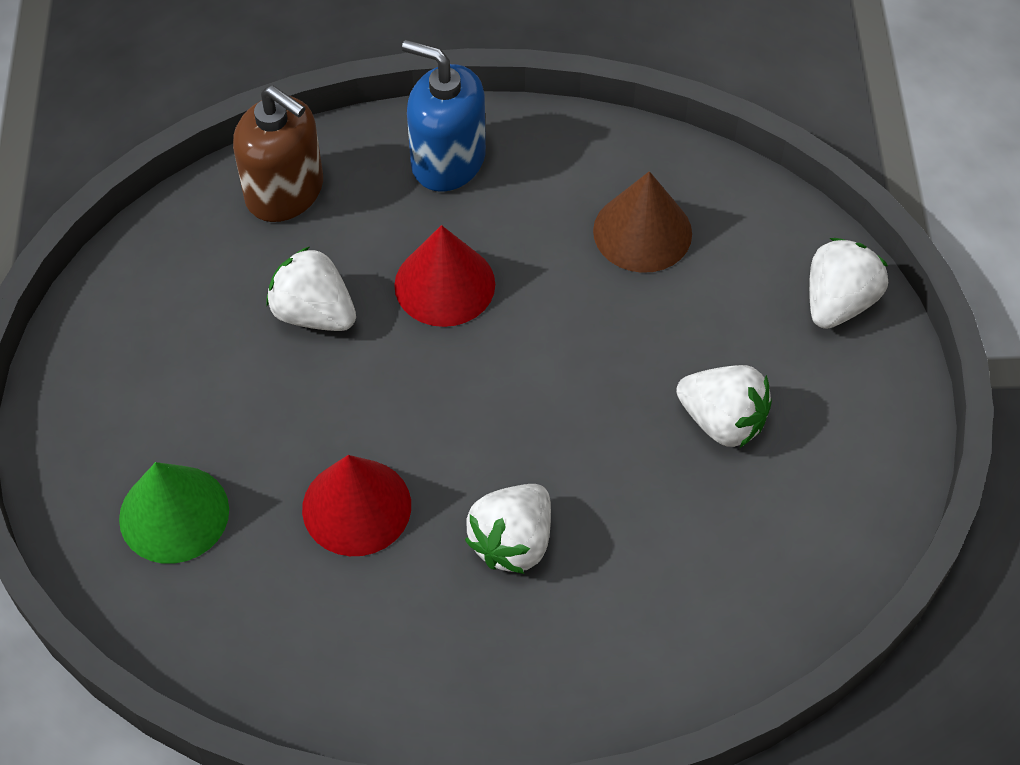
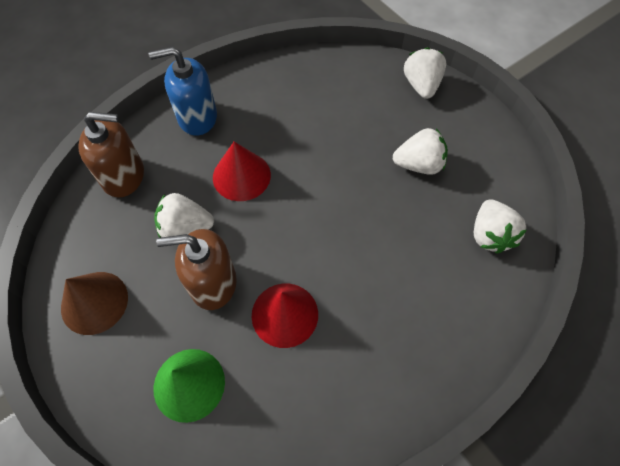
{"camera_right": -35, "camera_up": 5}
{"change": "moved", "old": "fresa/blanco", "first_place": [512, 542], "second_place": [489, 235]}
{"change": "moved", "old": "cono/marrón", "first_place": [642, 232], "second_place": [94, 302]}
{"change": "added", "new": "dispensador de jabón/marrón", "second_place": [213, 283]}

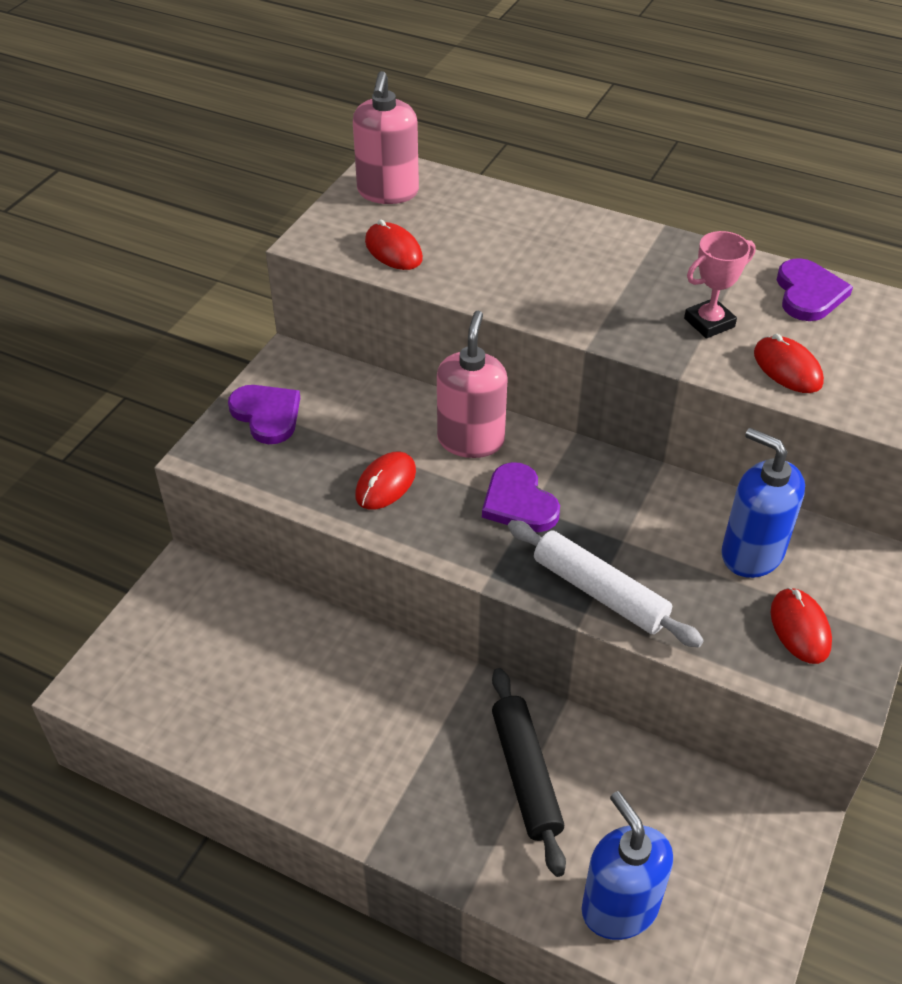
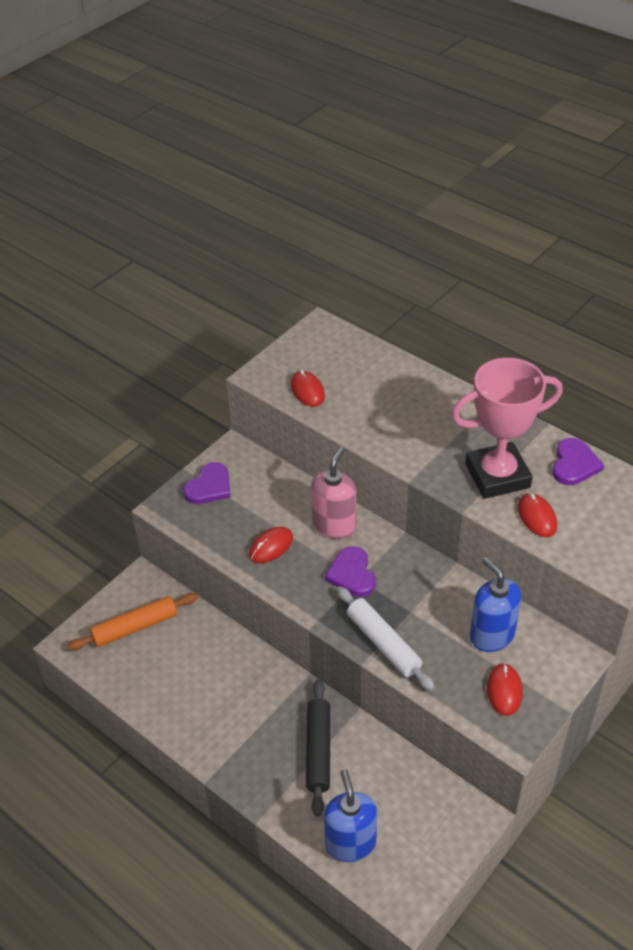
{"camera_right": 15, "camera_up": 0}
{"change": "turned", "old": "corazón/morado", "first_place": [267, 415], "second_place": [209, 486], "degrees": 60}
{"change": "removed", "old": "dispensador de jabón/rosa", "first_place": [388, 192]}
{"change": "resized", "old": "trofeo/rosa", "first_place": [709, 323], "second_place": [497, 476], "factor": 2.04}
{"change": "added", "new": "rodillo/naranja", "second_place": [135, 627]}

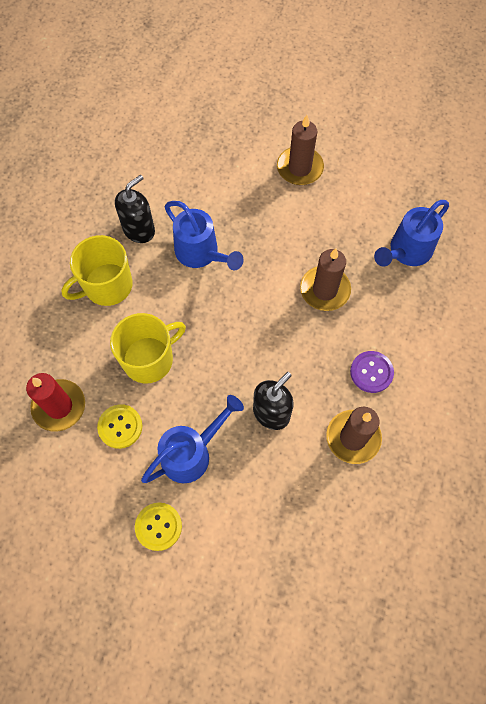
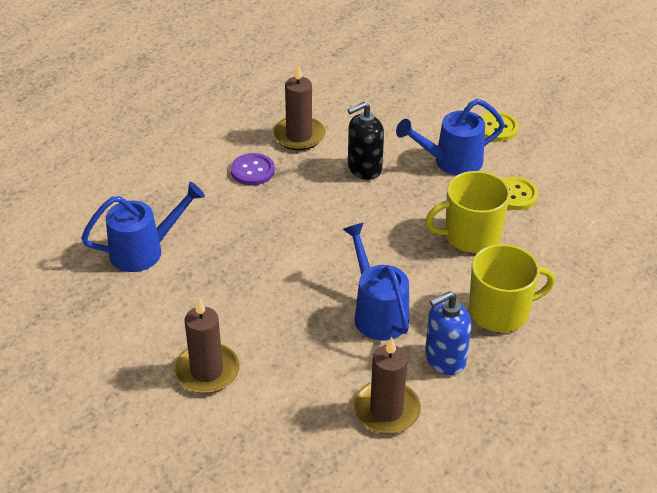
{"camera_right": -160, "camera_up": -25}
{"change": "removed", "old": "vela/rojo", "first_place": [59, 406]}
{"change": "recoloured", "old": "dispensador de jabón/negro", "new": "dispensador de jabón/azul", "first_place": [139, 230], "second_place": [444, 359]}
{"change": "moved", "old": "vela/marrón", "first_place": [325, 290], "second_place": [386, 410]}

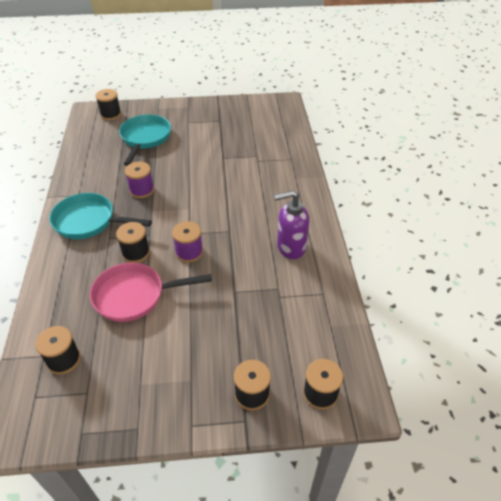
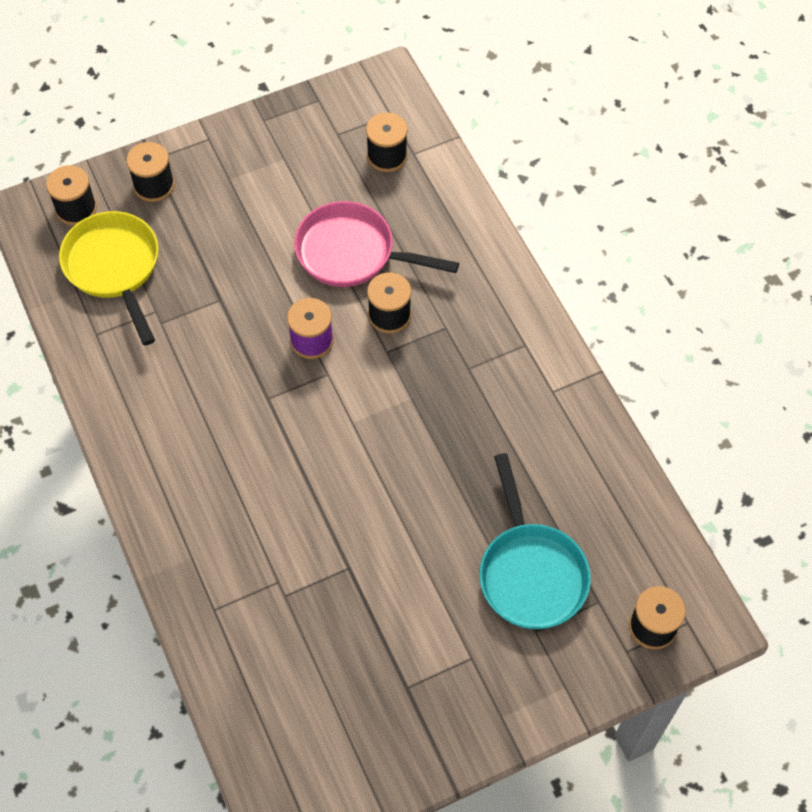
{"camera_right": 160, "camera_up": 15}
{"change": "removed", "old": "sartén/turquesa", "first_place": [88, 221]}
{"change": "turned", "old": "sartén/rosa", "first_place": [134, 296], "second_place": [352, 253], "degrees": -135}
{"change": "removed", "old": "carrete/morado", "first_place": [141, 190]}
{"change": "removed", "old": "dispensador de jabón/morado", "first_place": [290, 247]}
{"change": "added", "new": "sartén/amarillo", "second_place": [114, 267]}

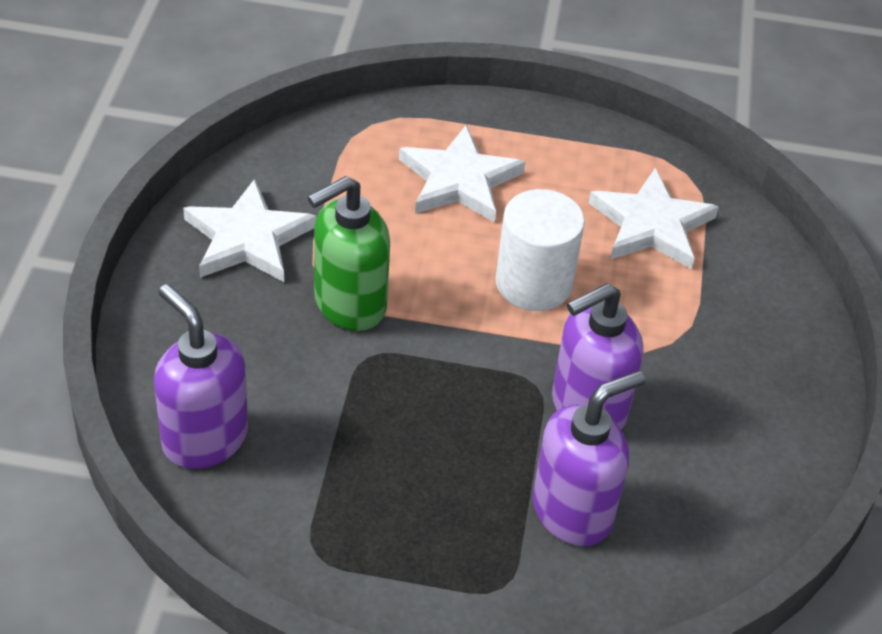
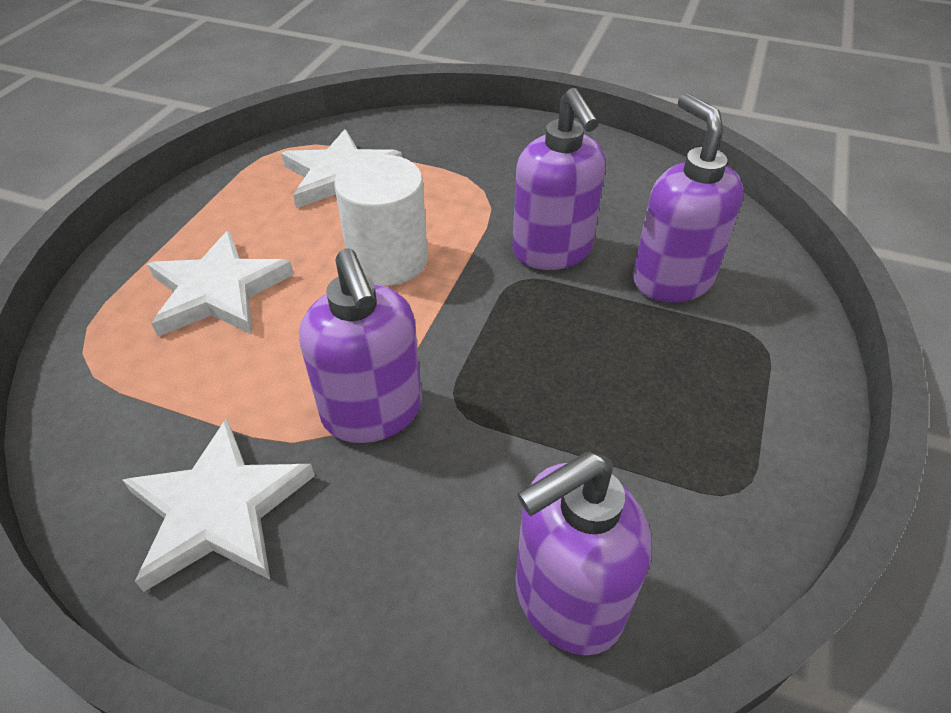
{"camera_right": -75, "camera_up": 0}
{"change": "recoloured", "old": "dispensador de jabón/verde", "new": "dispensador de jabón/morado", "first_place": [349, 304], "second_place": [373, 413]}

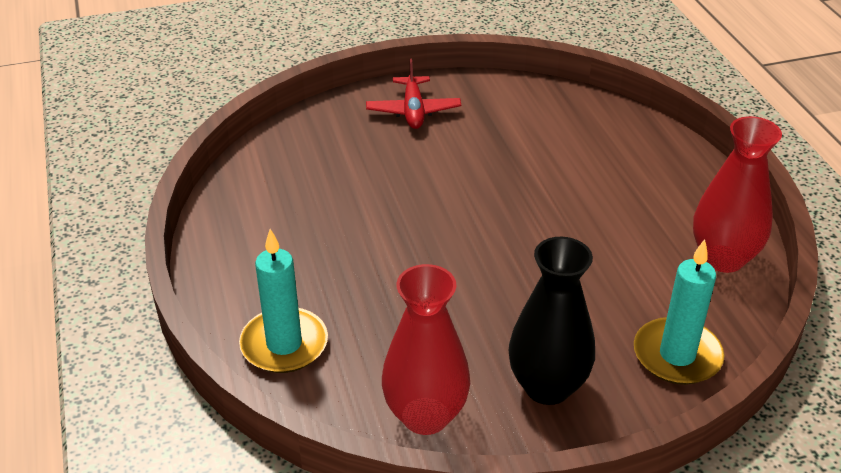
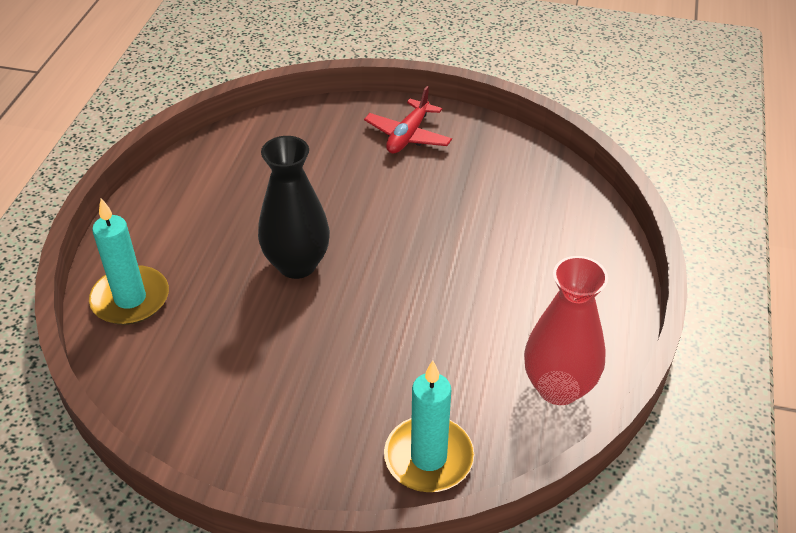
{"camera_right": 30, "camera_up": 5}
{"change": "removed", "old": "florero/rojo", "first_place": [425, 416]}
{"change": "moved", "old": "florero/negro", "first_place": [547, 387], "second_place": [297, 264]}

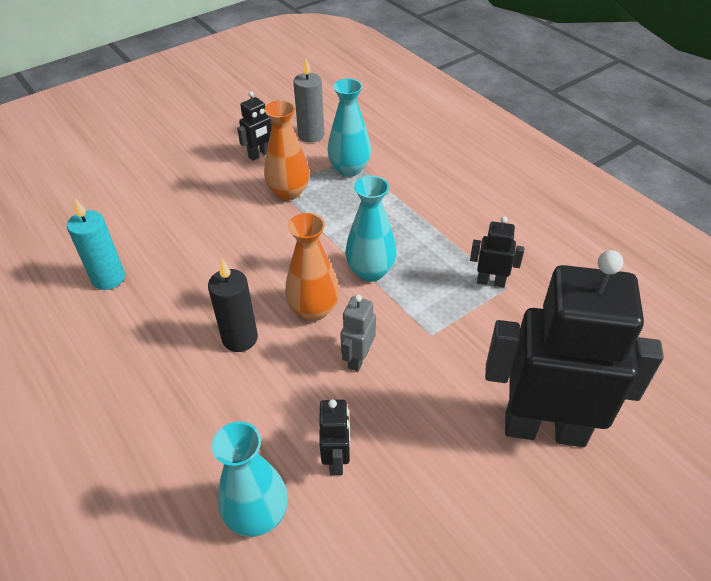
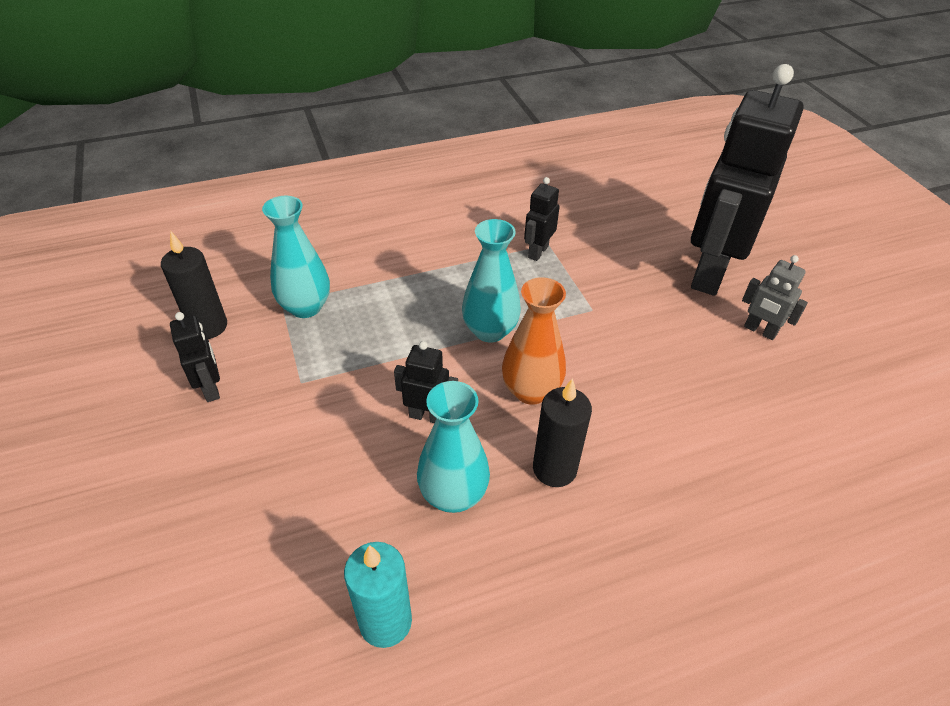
{"camera_right": -75, "camera_up": 0}
{"change": "moved", "old": "florero/turquesa", "first_place": [257, 515], "second_place": [453, 494]}
{"change": "removed", "old": "florero/naranja", "first_place": [289, 192]}
{"change": "recoloured", "old": "vela/gris", "new": "vela/negro", "first_place": [311, 135], "second_place": [208, 326]}
{"change": "moved", "old": "robot/negro", "first_place": [336, 459], "second_place": [427, 416]}
{"change": "moved", "old": "robot/gris", "first_place": [358, 358], "second_place": [760, 331]}

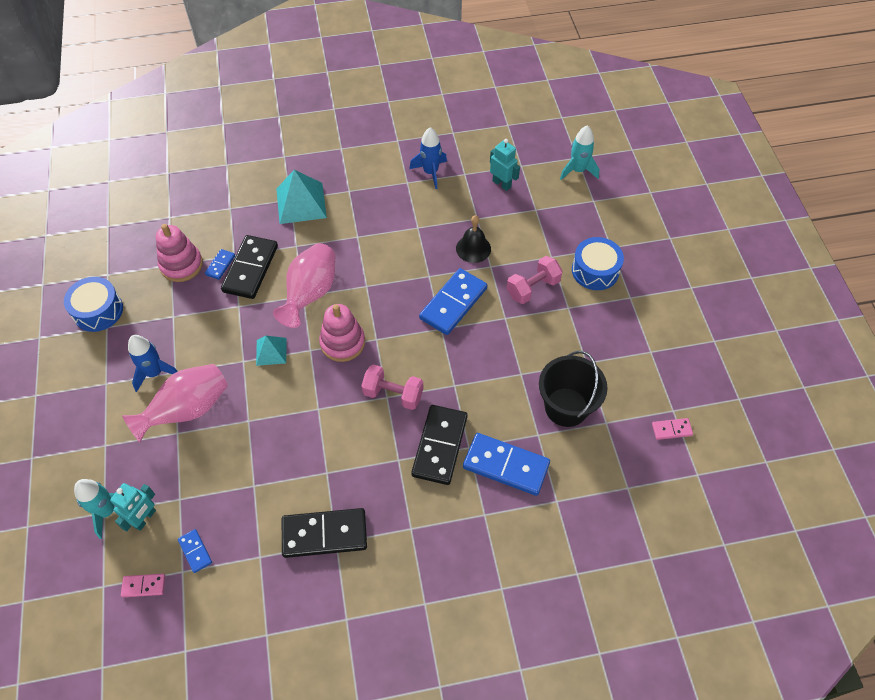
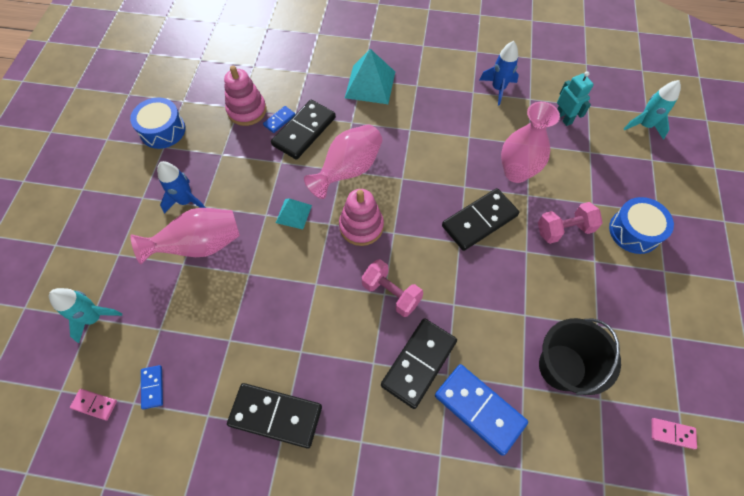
{"camera_right": 20, "camera_up": 5}
{"change": "removed", "old": "robot/turquesa", "first_place": [145, 518]}
{"change": "recoloured", "old": "ficha de dominó/azul", "new": "ficha de dominó/negro", "first_place": [453, 303], "second_place": [479, 220]}
{"change": "replaced", "old": "campana/negro", "new": "florero/rosa", "first_place": [473, 248], "second_place": [516, 172]}

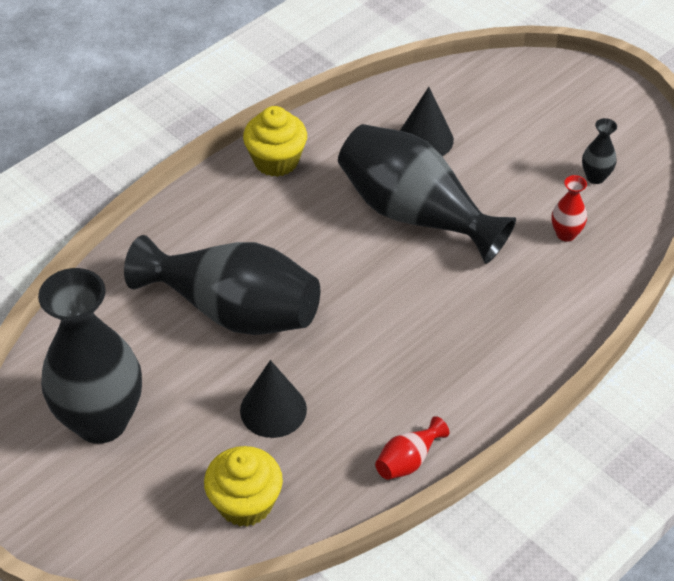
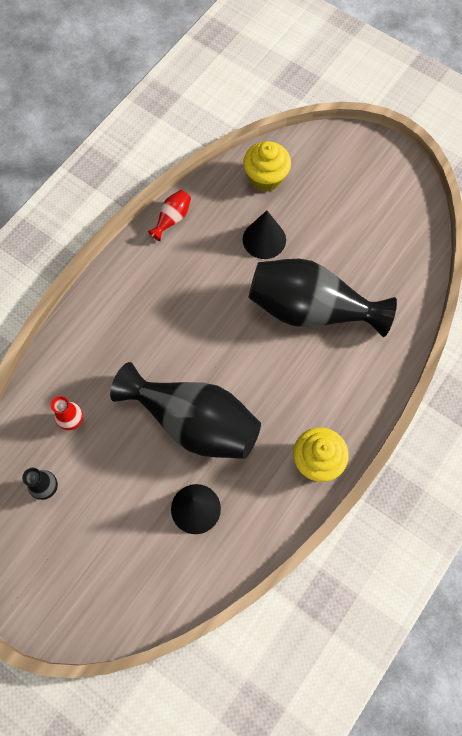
{"camera_right": 170, "camera_up": 20}
{"change": "removed", "old": "florero/negro", "first_place": [101, 421]}

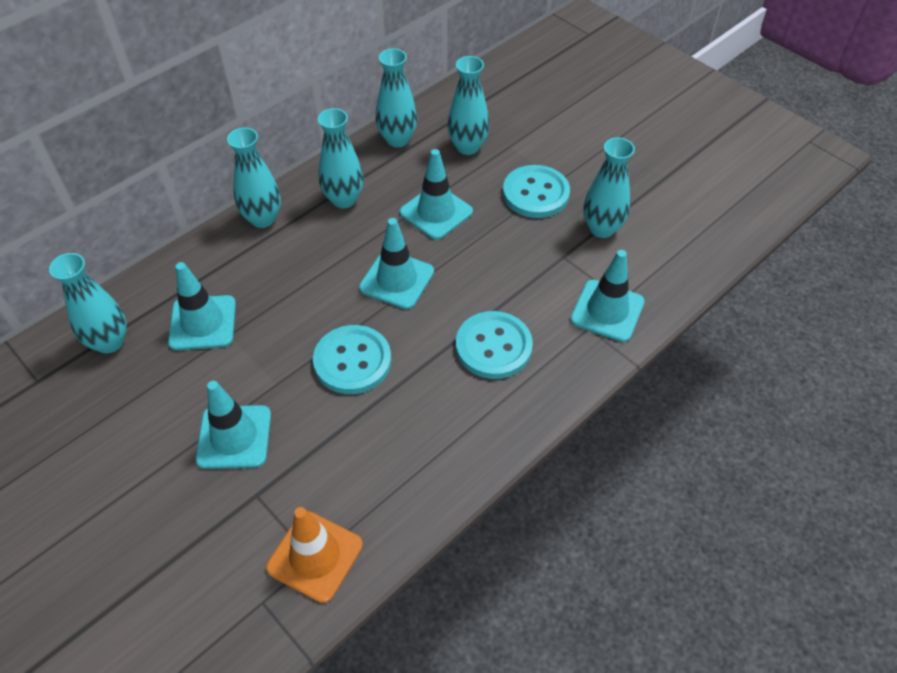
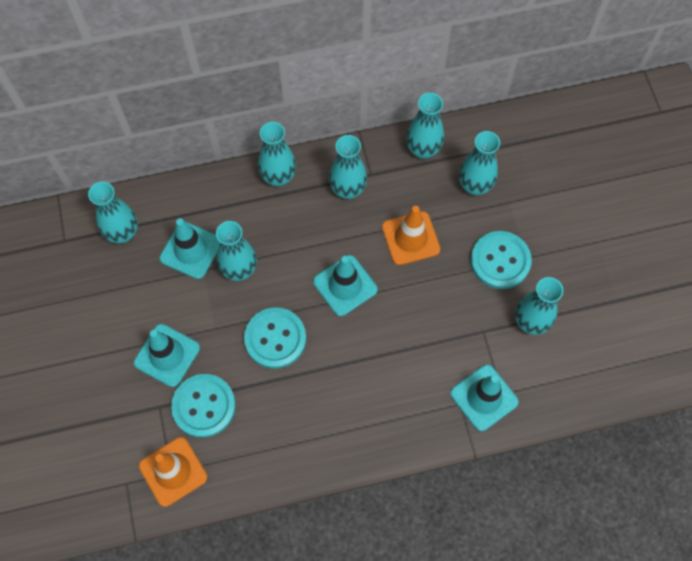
{"camera_right": 30, "camera_up": 15}
{"change": "recoloured", "old": "cono de tráfico/turquesa", "new": "cono de tráfico/naranja", "first_place": [436, 212], "second_place": [410, 238]}
{"change": "moved", "old": "botón/turquesa", "first_place": [493, 346], "second_place": [204, 406]}
{"change": "added", "new": "florero/turquesa", "second_place": [239, 270]}

